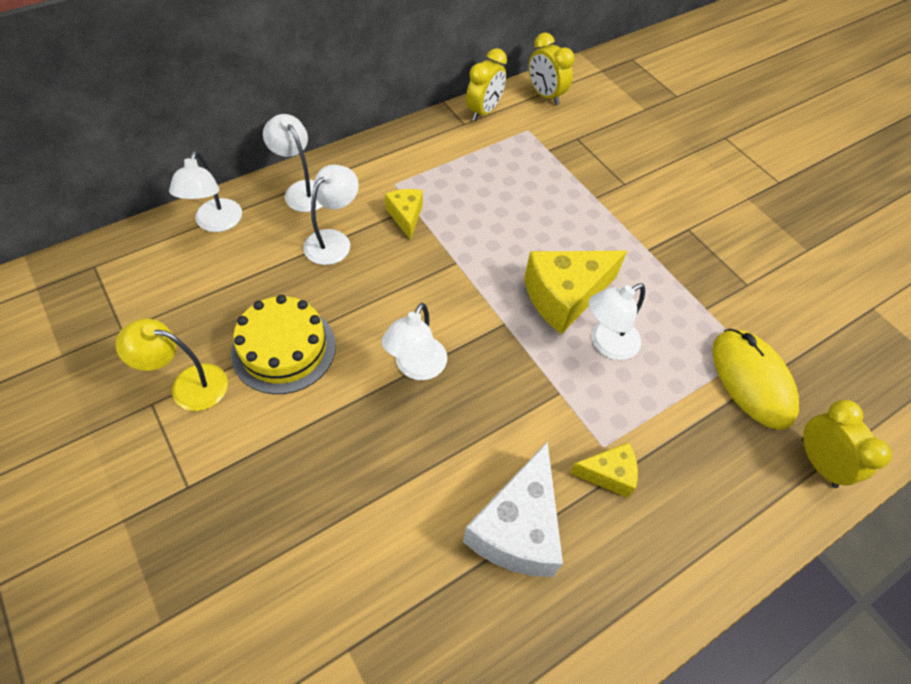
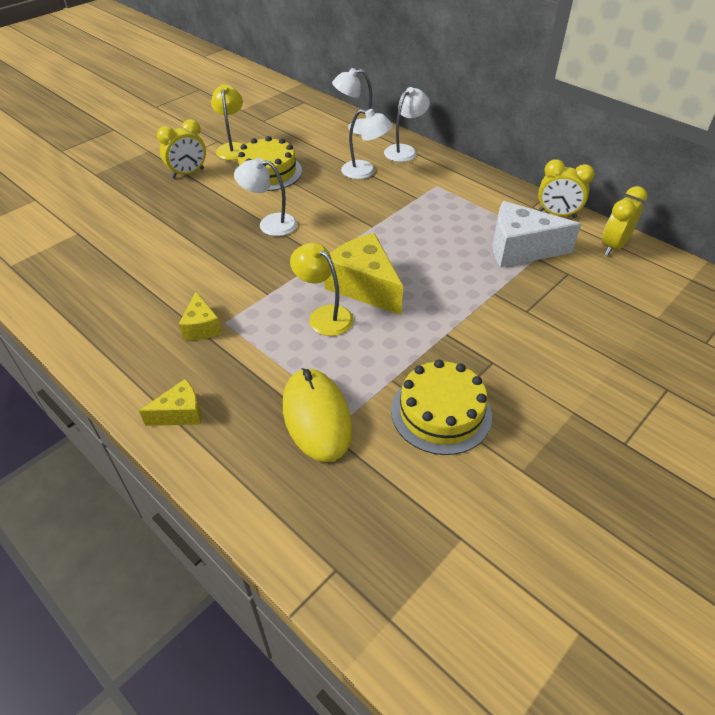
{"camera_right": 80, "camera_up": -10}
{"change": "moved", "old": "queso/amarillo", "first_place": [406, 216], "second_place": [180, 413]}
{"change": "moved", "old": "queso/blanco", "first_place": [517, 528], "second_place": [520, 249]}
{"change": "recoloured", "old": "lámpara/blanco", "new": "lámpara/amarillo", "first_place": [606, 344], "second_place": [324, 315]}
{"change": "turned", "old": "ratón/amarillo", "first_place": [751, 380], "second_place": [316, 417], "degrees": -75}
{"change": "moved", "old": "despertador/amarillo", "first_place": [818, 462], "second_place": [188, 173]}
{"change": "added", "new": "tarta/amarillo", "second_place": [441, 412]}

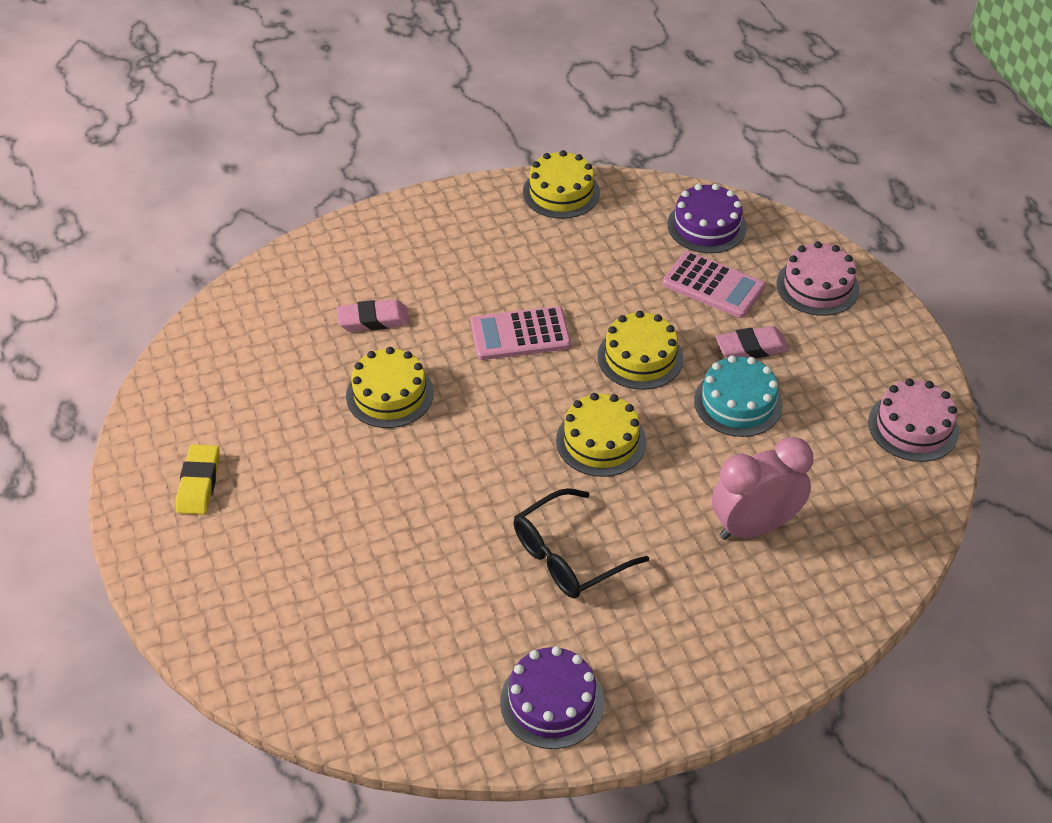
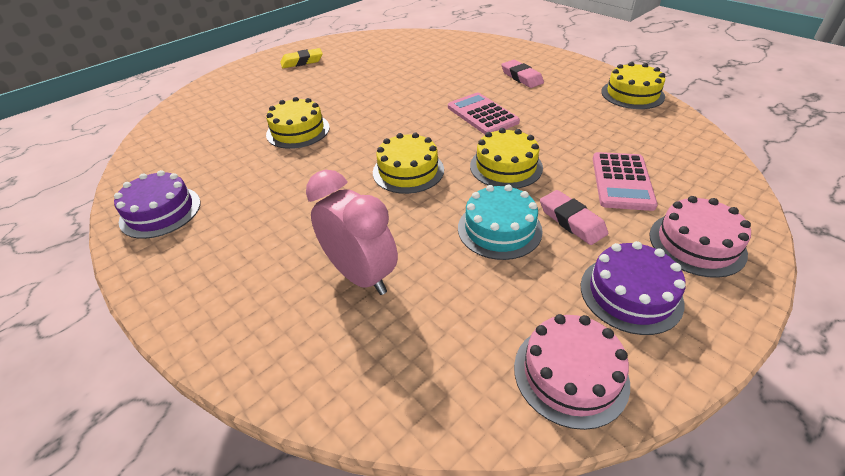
{"camera_right": 70, "camera_up": -5}
{"change": "moved", "old": "goma de borrar/rosa", "first_place": [373, 320], "second_place": [521, 77]}
{"change": "moved", "old": "tarta/amarillo", "first_place": [390, 394], "second_place": [298, 131]}
{"change": "removed", "old": "gafas/negro", "first_place": [568, 556]}
{"change": "moved", "old": "tarta/morado", "first_place": [707, 226], "second_place": [630, 293]}

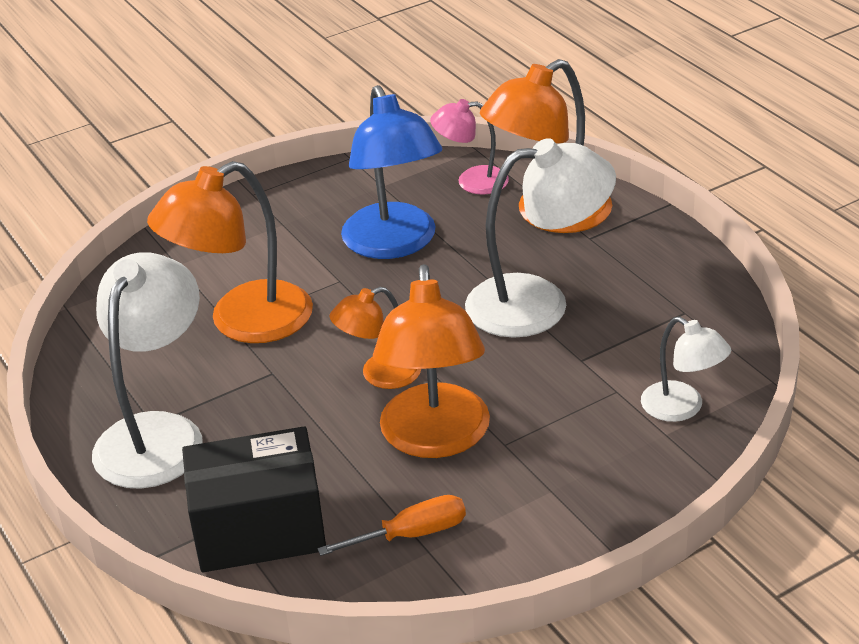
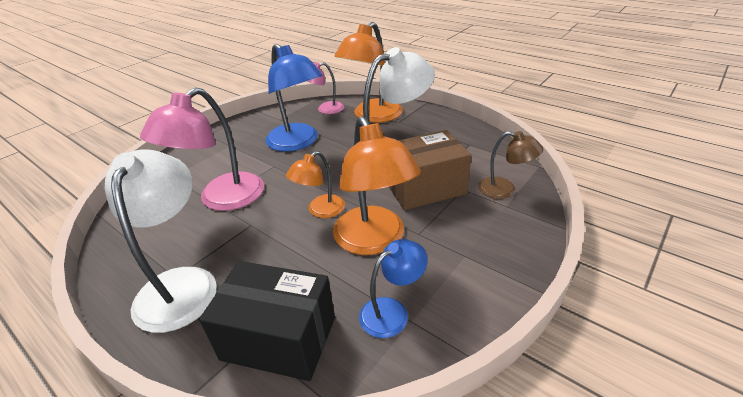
{"camera_right": -20, "camera_up": 0}
{"change": "recoloured", "old": "lámpara/naranja", "new": "lámpara/rosa", "first_place": [243, 322], "second_place": [222, 199]}
{"change": "turned", "old": "caja/negro", "first_place": [259, 529], "second_place": [279, 338], "degrees": 45}
{"change": "replaced", "old": "destornillador/naranja", "new": "lámpara/azul", "first_place": [411, 535], "second_place": [392, 311]}
{"change": "recoloured", "old": "lámpara/blanco", "new": "lámpara/marrón", "first_place": [682, 408], "second_place": [504, 190]}
{"change": "added", "new": "caja/marrón", "second_place": [425, 188]}

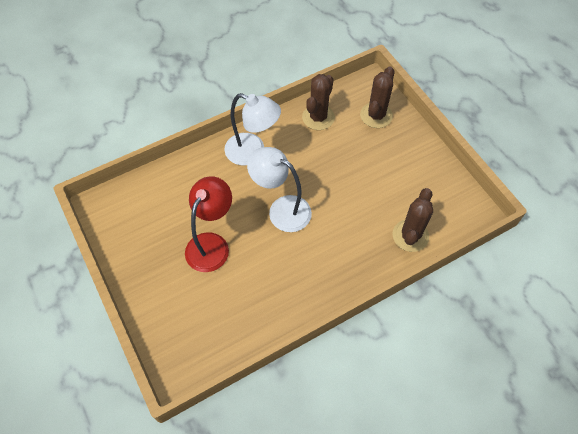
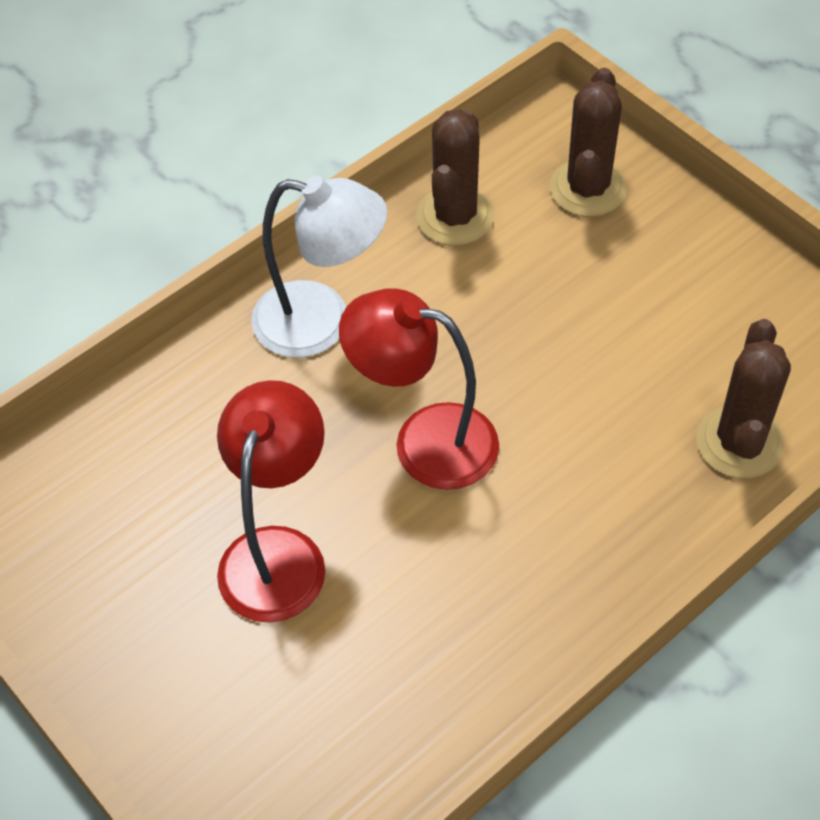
{"camera_right": -10, "camera_up": -5}
{"change": "recoloured", "old": "lámpara/blanco", "new": "lámpara/rojo", "first_place": [281, 209], "second_place": [424, 441]}

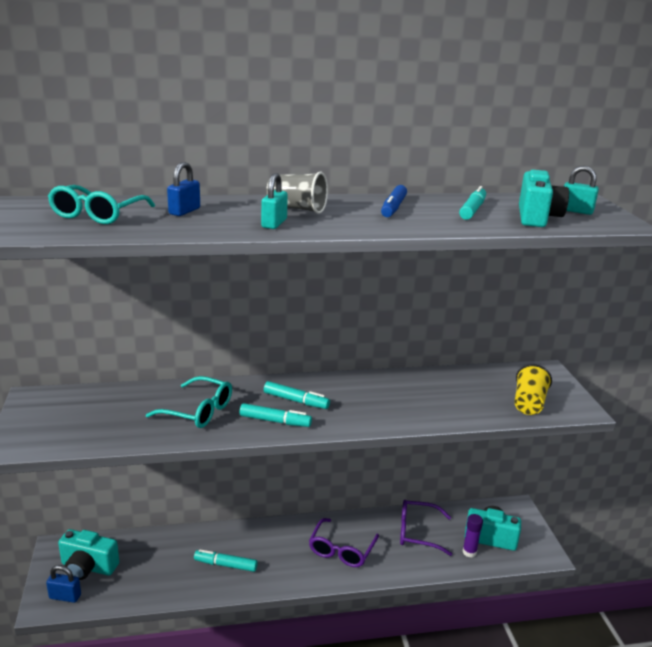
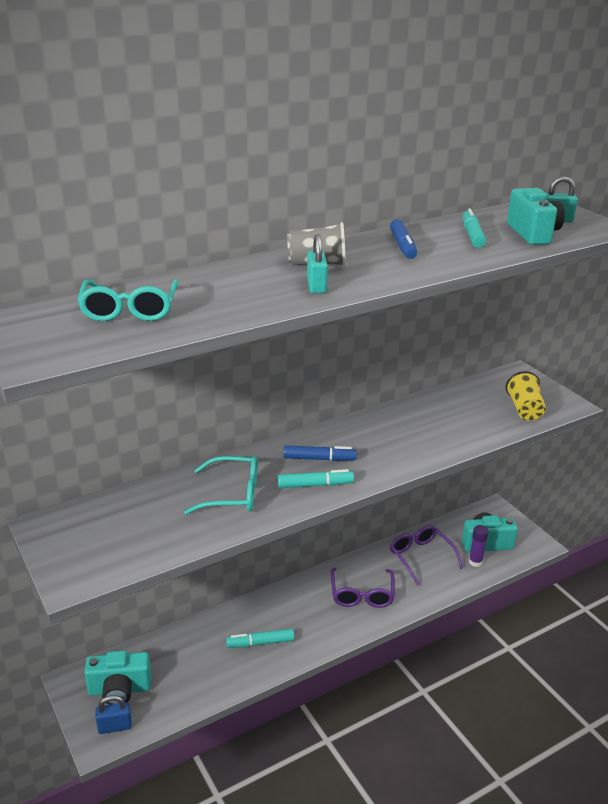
{"camera_right": -20, "camera_up": 5}
{"change": "removed", "old": "candado/azul", "first_place": [184, 211]}
{"change": "recoloured", "old": "rotulador/turquesa", "new": "rotulador/azul", "first_place": [296, 401], "second_place": [319, 459]}
{"change": "turned", "old": "gafas/morado", "first_place": [417, 532], "second_place": [421, 557], "degrees": 75}

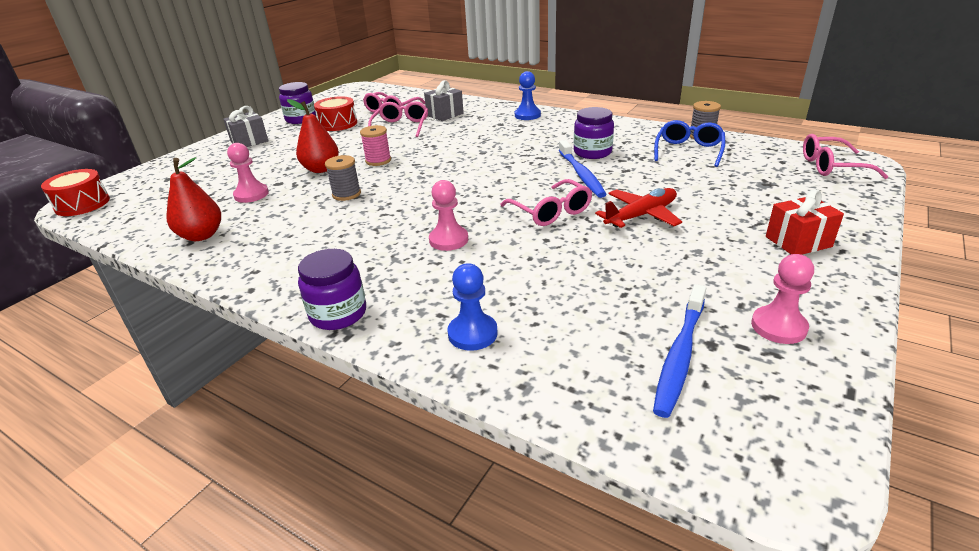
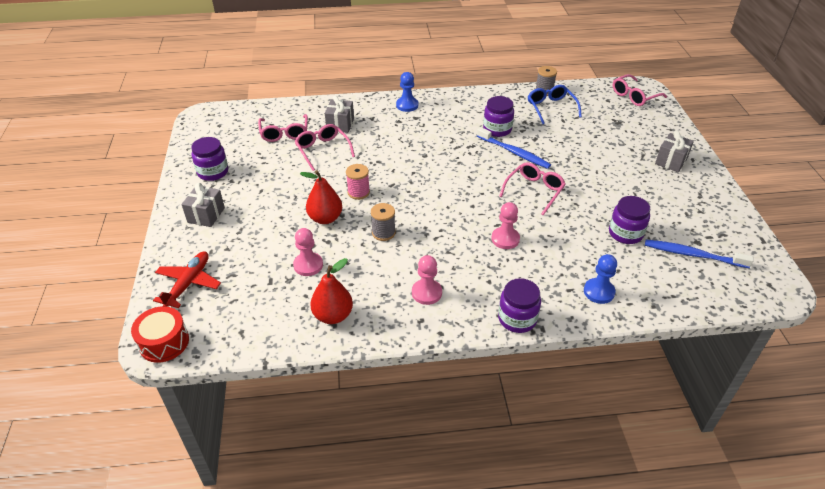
{"camera_right": -40, "camera_up": 10}
{"change": "removed", "old": "tambor/rojo", "first_place": [338, 124]}
{"change": "turned", "old": "gafas/rosa", "first_place": [551, 212], "second_place": [534, 191], "degrees": -75}
{"change": "moved", "old": "avión/rojo", "first_place": [641, 216], "second_place": [188, 283]}
{"change": "turned", "old": "cepillo de dientes/azul", "first_place": [680, 355], "second_place": [693, 255], "degrees": 120}
{"change": "moved", "old": "peón/rosa", "first_place": [778, 327], "second_place": [426, 293]}
{"change": "recoloured", "old": "regalo/rojo", "new": "regalo/gris", "first_place": [798, 242], "second_place": [671, 161]}
{"change": "added", "new": "tarro/morado", "second_place": [625, 233]}

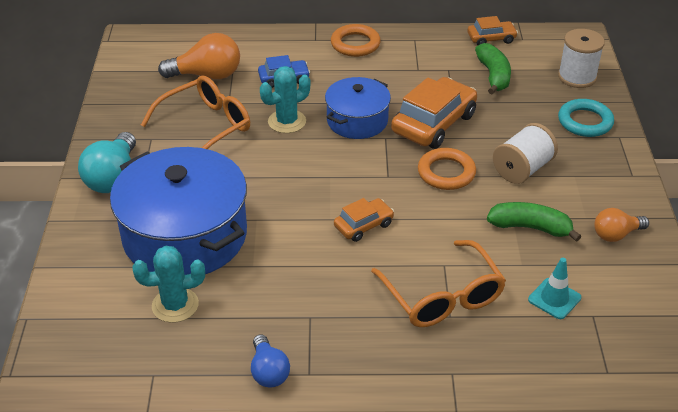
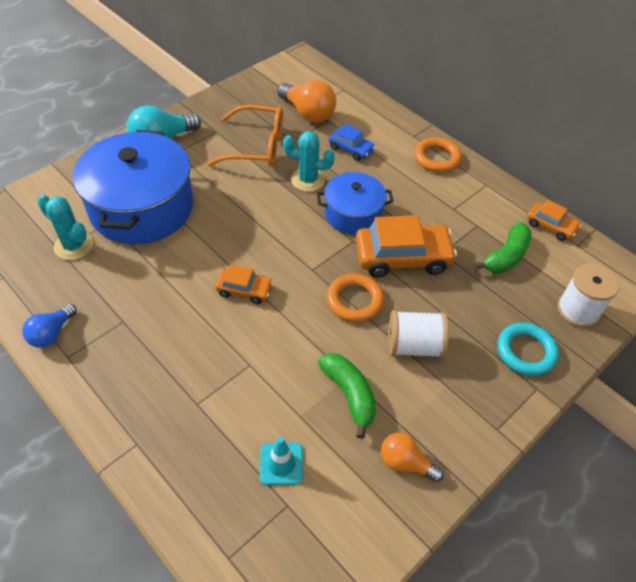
{"camera_right": 45, "camera_up": 10}
{"change": "removed", "old": "gafas/naranja", "first_place": [442, 297]}

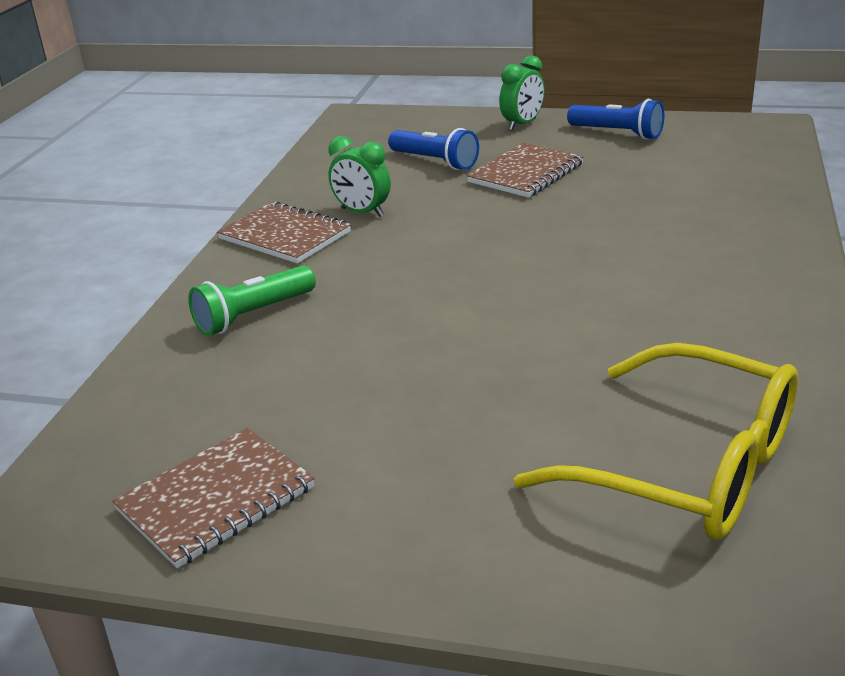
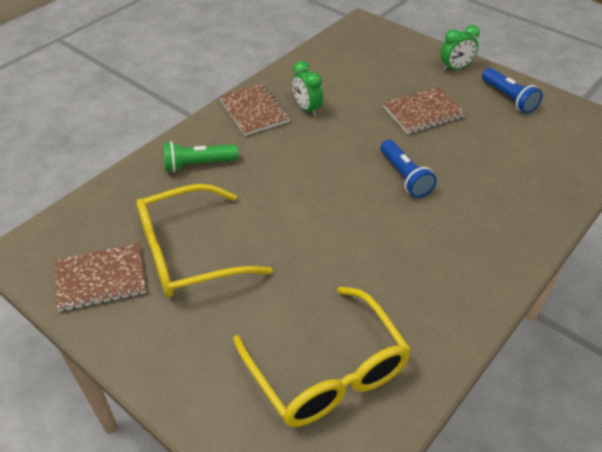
{"camera_right": 25, "camera_up": 15}
{"change": "moved", "old": "lámpara de mano/azul", "first_place": [435, 162], "second_place": [404, 177]}
{"change": "added", "new": "gafas/amarillo", "second_place": [189, 253]}

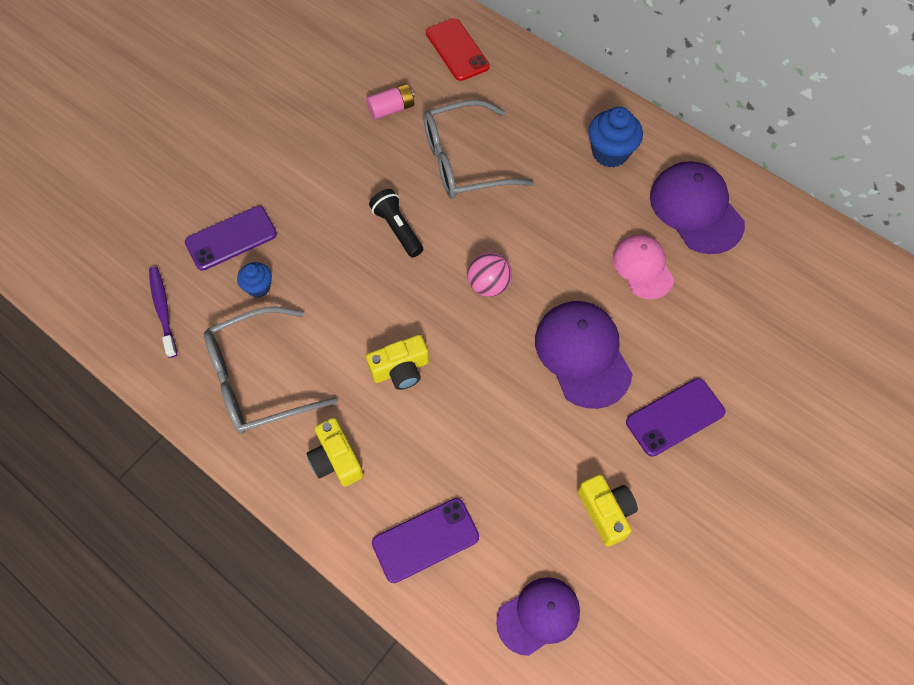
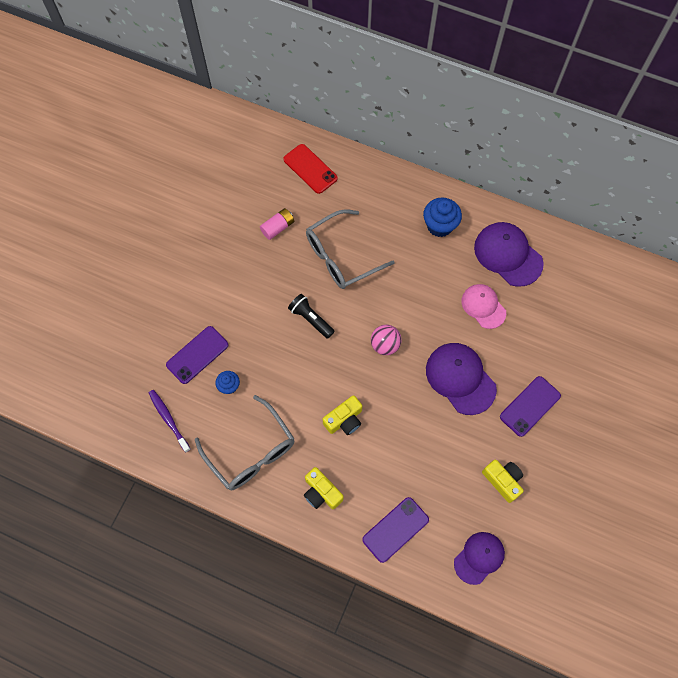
{"camera_right": -15, "camera_up": 5}
{"change": "turned", "old": "gafas/gris", "first_place": [258, 380], "second_place": [251, 452], "degrees": -90}

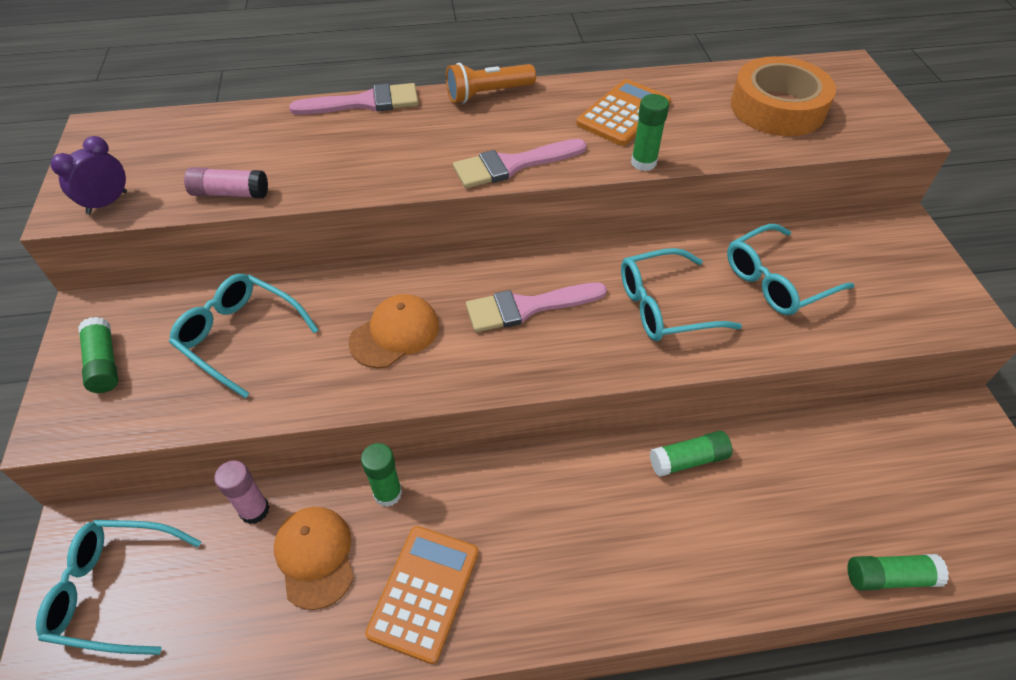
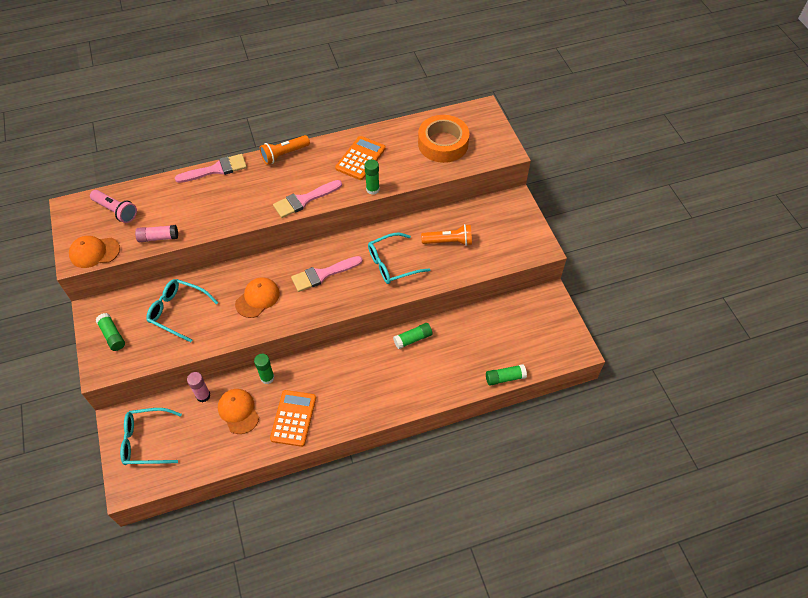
{"camera_right": -10, "camera_up": 5}
{"change": "replaced", "old": "despertador/morado", "new": "gorra/naranja", "first_place": [107, 203], "second_place": [94, 252]}
{"change": "replaced", "old": "gafas/turquesa", "new": "lámpara de mano/naranja", "first_place": [777, 281], "second_place": [449, 241]}
{"change": "added", "new": "lámpara de mano/rosa", "second_place": [116, 211]}

